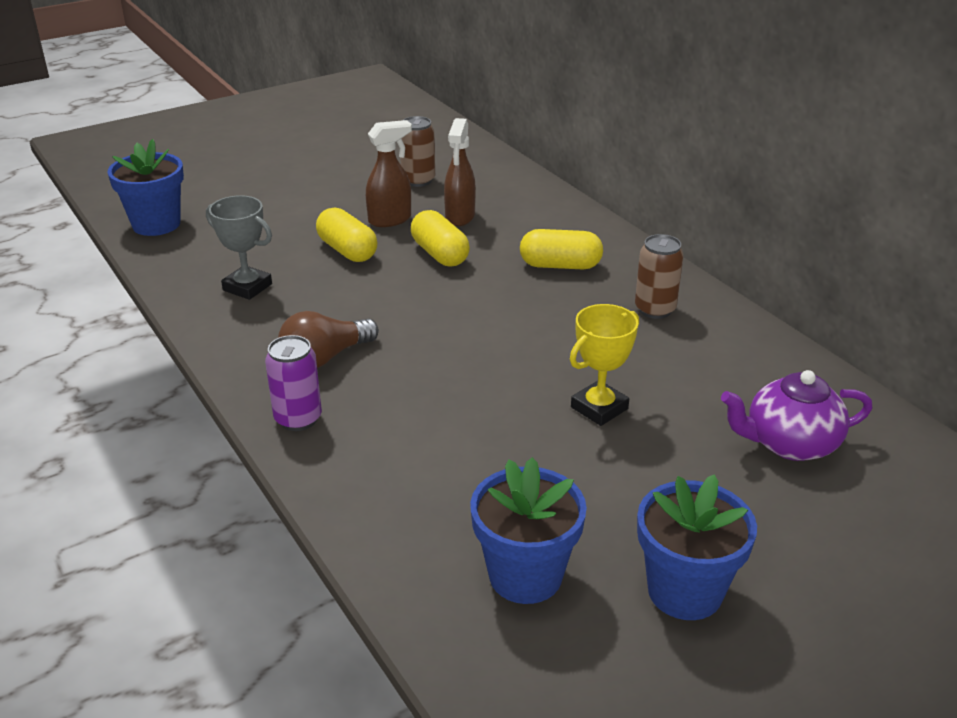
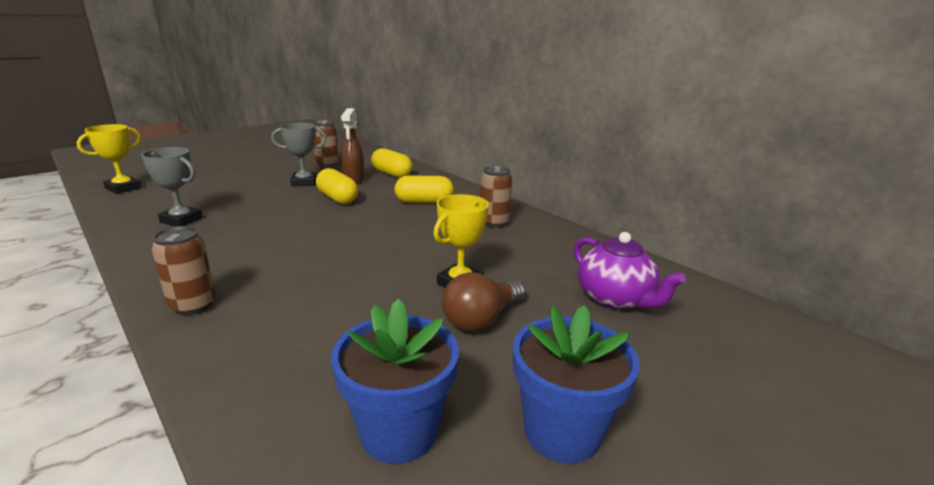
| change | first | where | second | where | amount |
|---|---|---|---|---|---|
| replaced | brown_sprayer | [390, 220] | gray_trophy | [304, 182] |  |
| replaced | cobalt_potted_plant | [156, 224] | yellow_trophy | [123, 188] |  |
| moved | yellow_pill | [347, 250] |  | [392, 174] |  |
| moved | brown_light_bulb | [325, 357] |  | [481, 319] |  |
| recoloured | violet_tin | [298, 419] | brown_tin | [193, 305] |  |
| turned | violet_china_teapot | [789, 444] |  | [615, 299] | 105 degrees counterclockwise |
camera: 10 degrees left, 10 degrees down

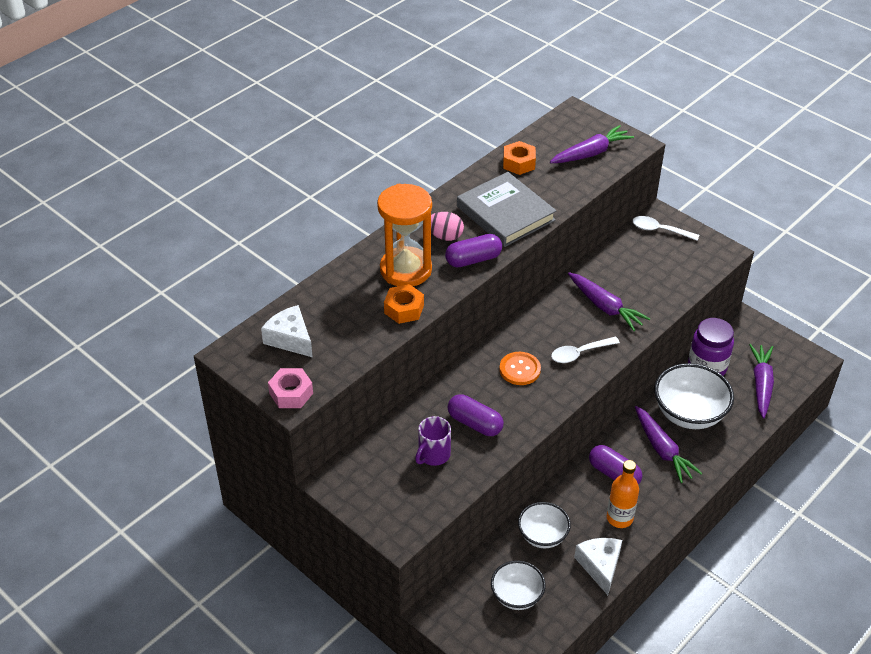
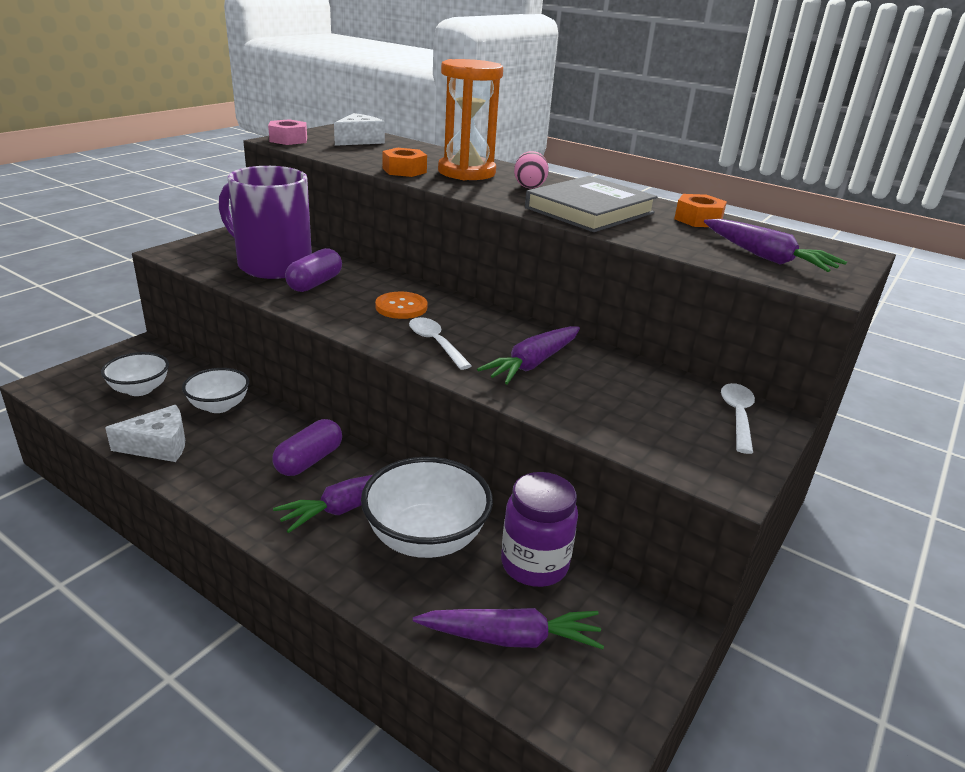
| change | first | where | second | where | amount |
|---|---|---|---|---|---|
| removed | violet_pill | [473, 259] |  |  |  |
| resized | violet_coffee_mug | [433, 455] |  | [272, 265] | x2.09 |
| removed | bright_orange_drink_bottle | [619, 518] |  |  |  |
camera: 80 degrees right, 15 degrees down

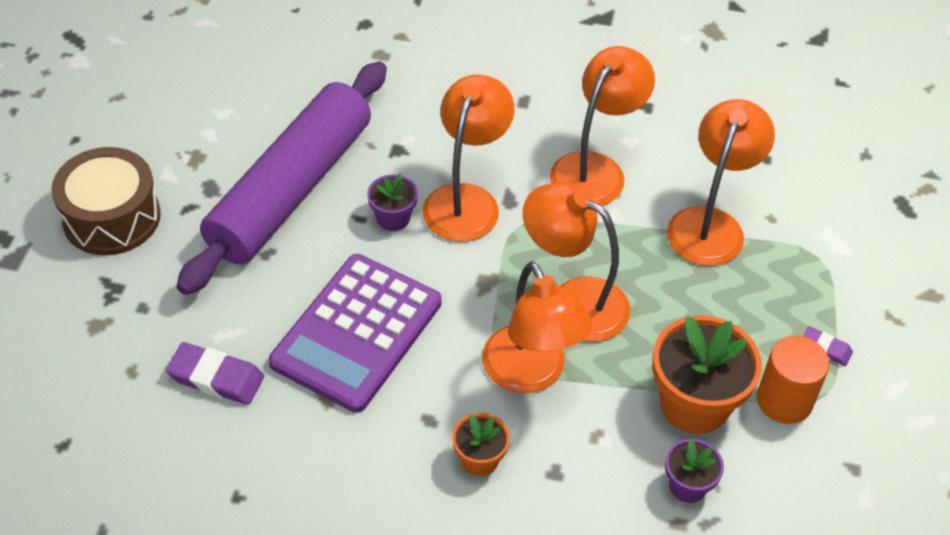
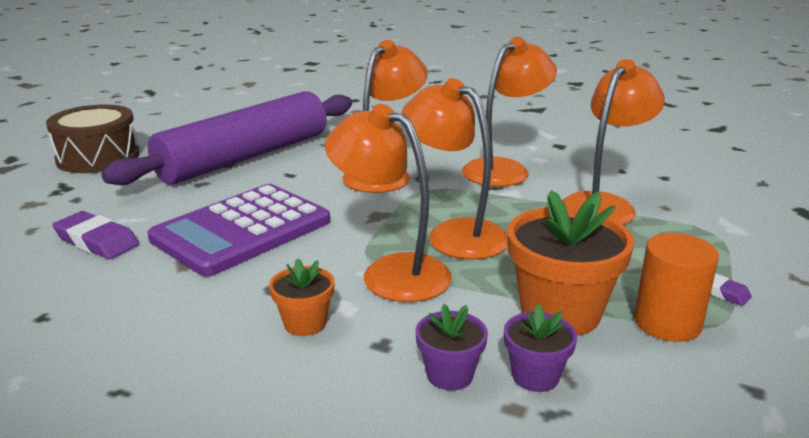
| change | first | where | second | where | amount |
|---|---|---|---|---|---|
| moved | violet_potted_plant | [393, 218] |  | [449, 375] |  |
| turned | bright_orange_lamp | [531, 374] |  | [391, 272] | 135 degrees clockwise |
camera: 15 degrees right, 25 degrees down

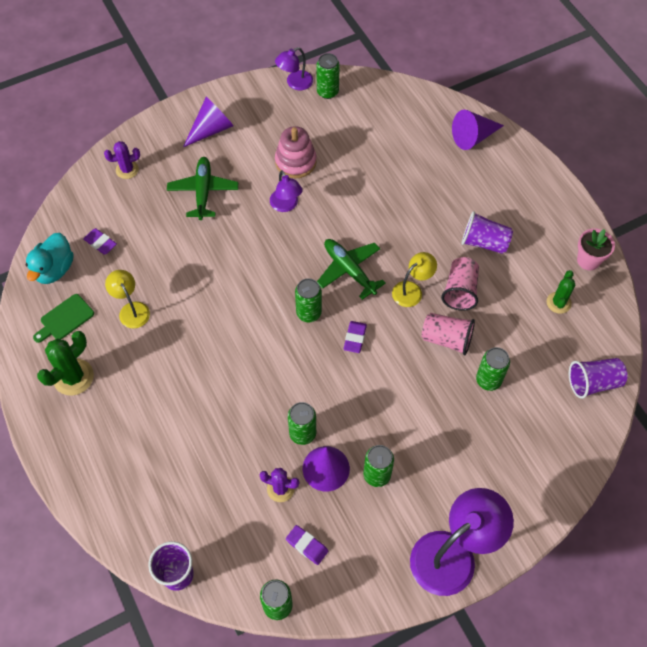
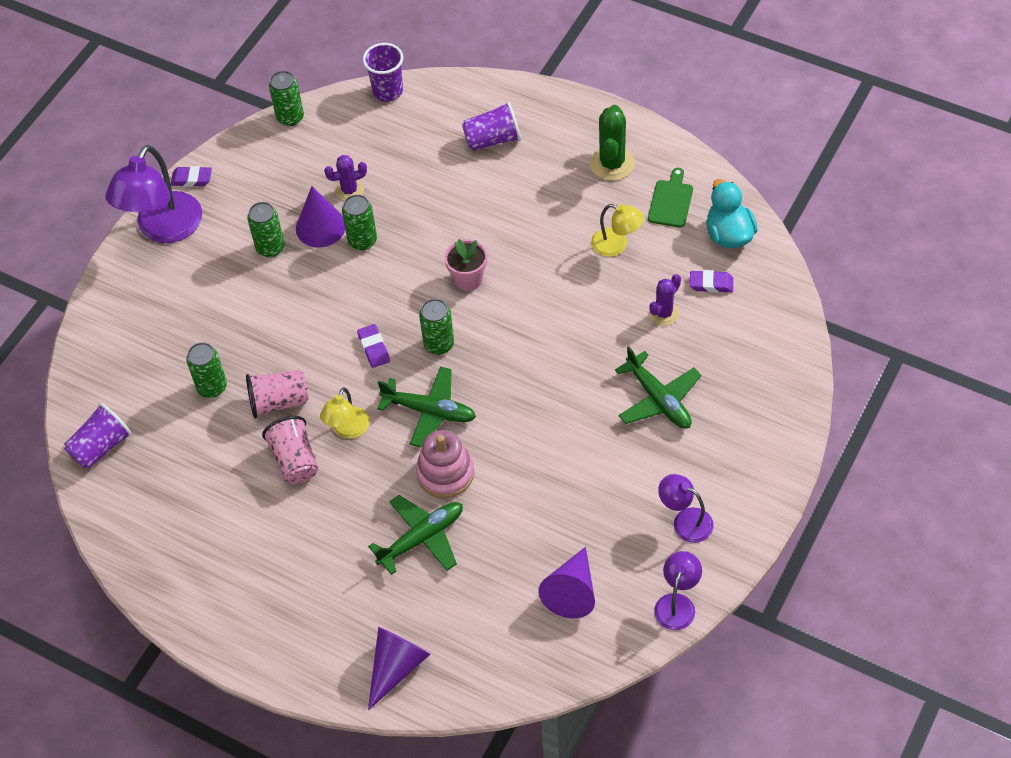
| change | first | where | second | where | amount |
|---|---|---|---|---|---|
| removed | leaf-green_tin | [327, 92] |  |  |  |
| moved | violet_solid_cone | [211, 129] |  | [572, 591] |  |
| moved | rose-pink_stacking_rings | [295, 162] |  | [445, 473] |  |
| moved | violet_cactus | [127, 170] |  | [664, 313] |  |
| moved | violet_lamp | [286, 205] |  | [685, 521] |  |
| moved | violet_cup | [484, 242] |  | [492, 140] |  |
| moved | rose-pink_potted_plant | [588, 260] |  | [468, 279] |  |
| removed | leaf-green_cactus | [558, 303] |  |  |  |
| moved | violet_pencil_eraser | [307, 545] |  | [191, 179] |  |
| added |  |  | leaf-green_aeroplane | [422, 538] |  |
camera: 150 degrees right, 5 degrees down

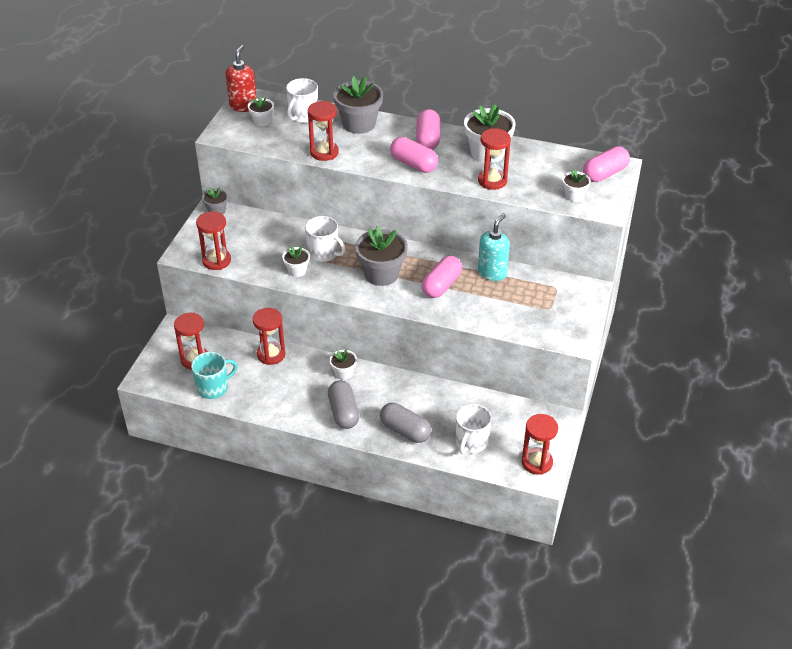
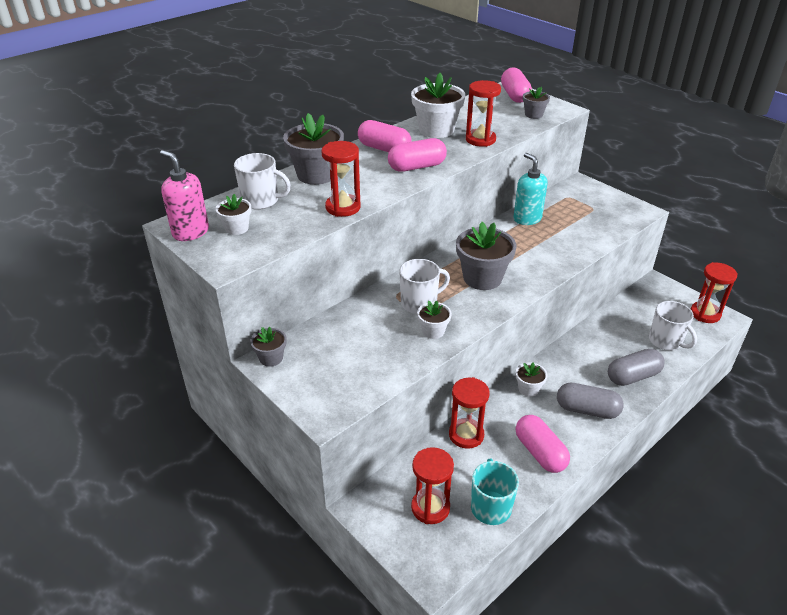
| change | first | where | second | where | amount |
|---|---|---|---|---|---|
| recoloured | crimson_pump_bottle | [243, 106] | rose-pink_pump_bottle | [190, 232] |  |
| turned | white_coffee_mug | [303, 116] |  | [261, 201] | 45 degrees counterclockwise |
| recoloured | white_potted_plant | [574, 196] | gray_potted_plant | [533, 114] |  |
| removed | crimson_hourglass | [216, 261] |  |  |  |
| moved | rose-pink_pill | [441, 285] |  | [540, 452] |  |
camera: 60 degrees left, 5 degrees down

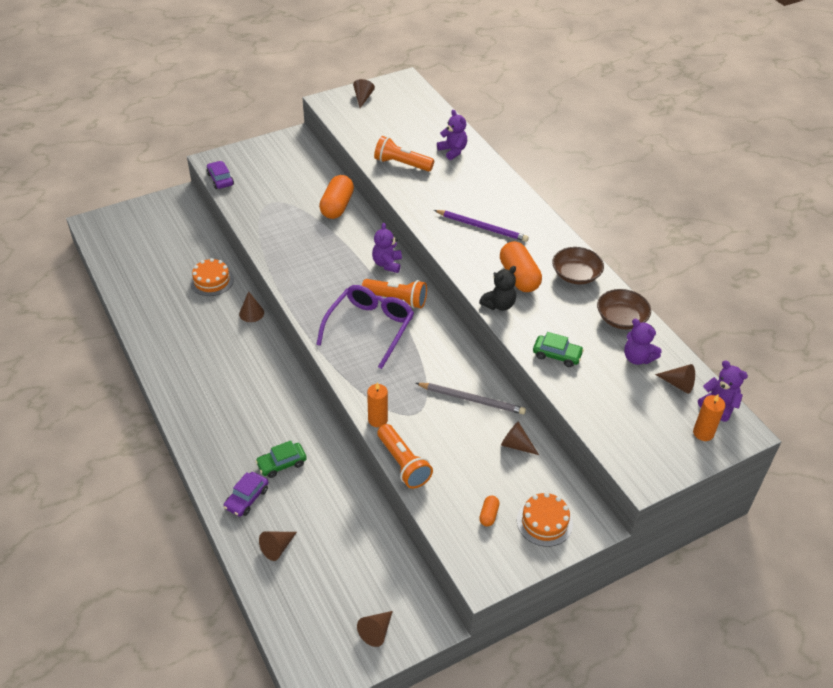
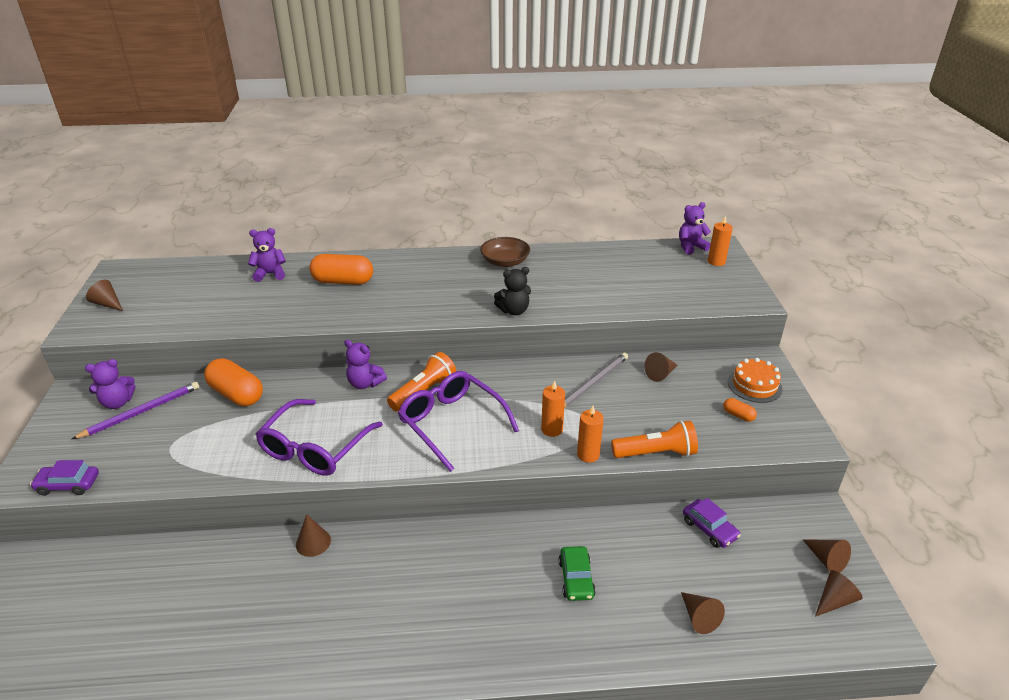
| change | first | where | second | where | amount |
|---|---|---|---|---|---|
| removed | bright_orange_pocket_torch | [401, 164] |  |  |  |
| moved | violet_wooden_pencil | [482, 227] |  | [141, 412] |  |
| moved | bright_orange_pill | [519, 277] |  | [343, 281] |  |
| removed | bright_orange_layer_cake | [212, 281] |  |  |  |
| turned | black_teddy_bear | [499, 305] |  | [514, 311] | 90 degrees clockwise |
| removed | brown_serving_bowl | [621, 318] |  |  |  |
| moved | violet_teddy_bear | [637, 358] |  | [118, 403] |  |
| removed | leaf-green_toy_car | [557, 355] |  |  |  |
| moved | brown_solid_cone | [678, 384] |  | [834, 600] |  |
| moved | violet_toy_car | [247, 498] |  | [709, 529] |  |
| added |  |  | bright_orange_pillar_candle | [552, 429] |  |
| added |  |  | violet_spectacles | [315, 447] |  |
camera: 65 degrees left, 10 degrees down

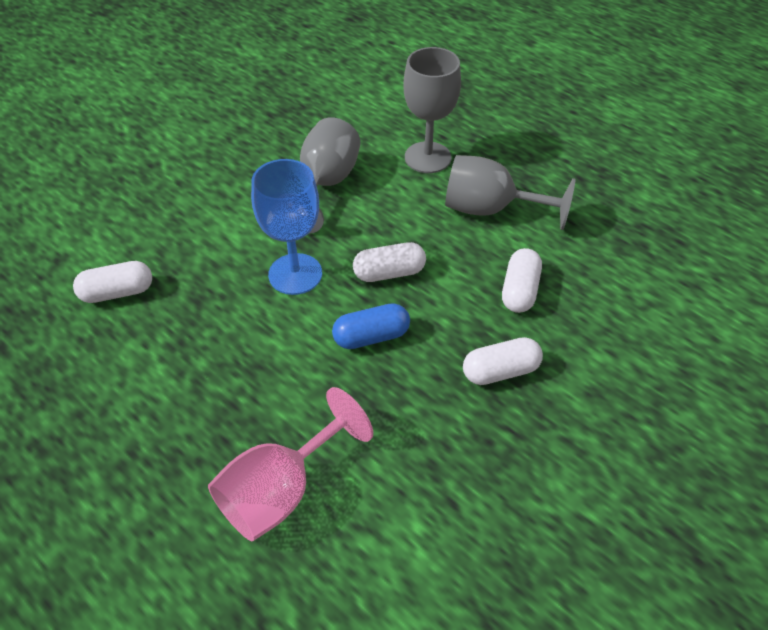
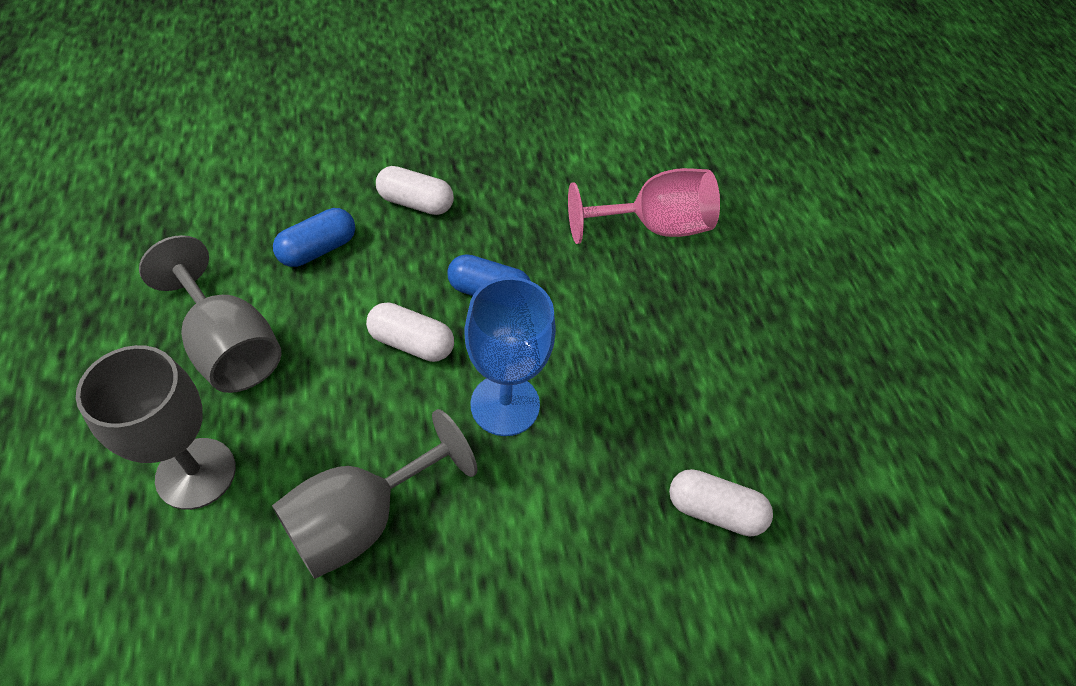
| change | first | where | second | where | amount |
|---|---|---|---|---|---|
| recoloured | white_pill | [519, 290] | cobalt_pill | [318, 249] |  |
camera: 150 degrees left, 5 degrees up

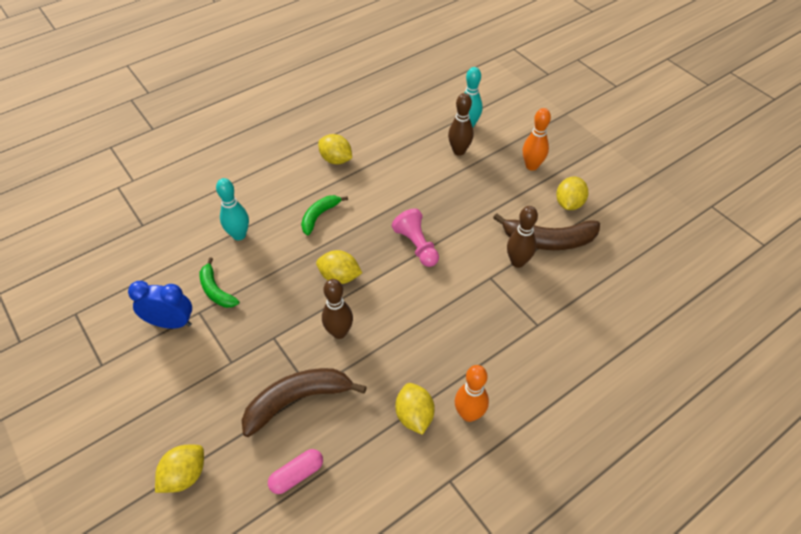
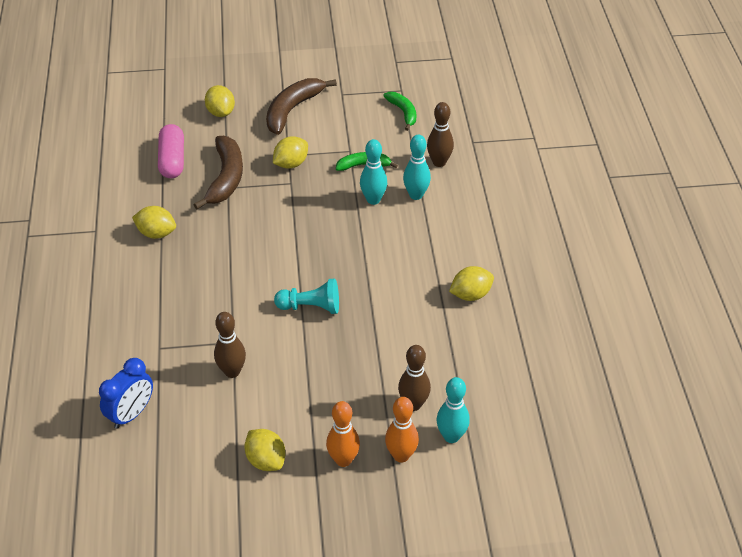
| change | first | where | second | where | amount |
|---|---|---|---|---|---|
| moved | leaf-green_banana | [319, 216] |  | [403, 112] |  |
| recoloured | rose-pink_chess_pawn | [416, 245] | teal_chess_pawn | [311, 307] |  |
| moved | brown_banana | [548, 240] |  | [292, 110] |  |
| moved | yellow_lemon | [339, 277] |  | [291, 163] |  |
| moved | brown_tenpin | [339, 332] |  | [439, 162] |  |
| moved | cobalt_alarm_clock | [171, 323] |  | [131, 414] |  |
| moved | bright_orange_tenpin | [469, 414] |  | [401, 455] |  |
| resized | rose-pink_pill | [297, 475] |  | [172, 160] | x1.51 |
| added |  |  | teal_tenpin | [373, 200] |  |
camera: 120 degrees right, 5 degrees down

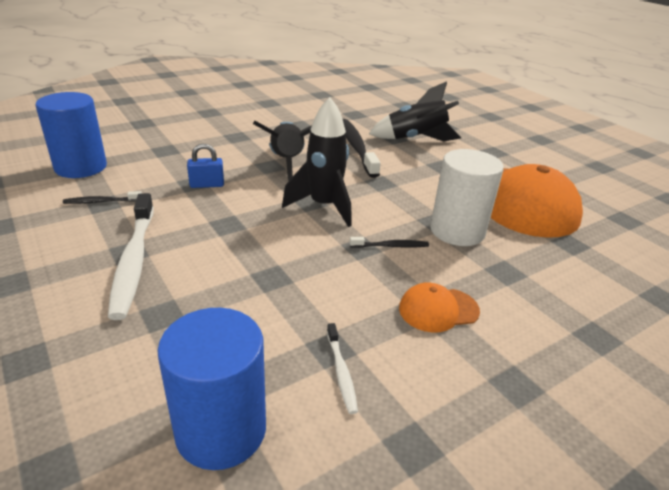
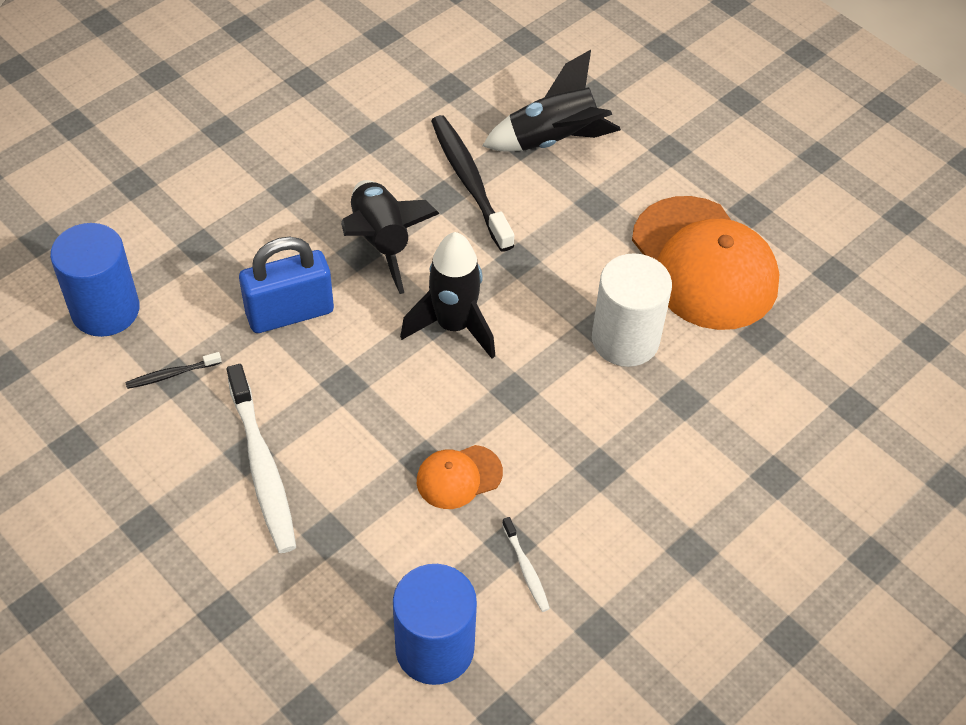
| change | first | where | second | where | amount |
|---|---|---|---|---|---|
| resized | cobalt_padlock | [207, 185] |  | [290, 313] | x1.89 |
| removed | black_toothbrush | [391, 246] |  |  |  |
| moved | bright_orange_peaked_cap | [438, 310] |  | [458, 477] |  |
camera: 10 degrees left, 20 degrees up

